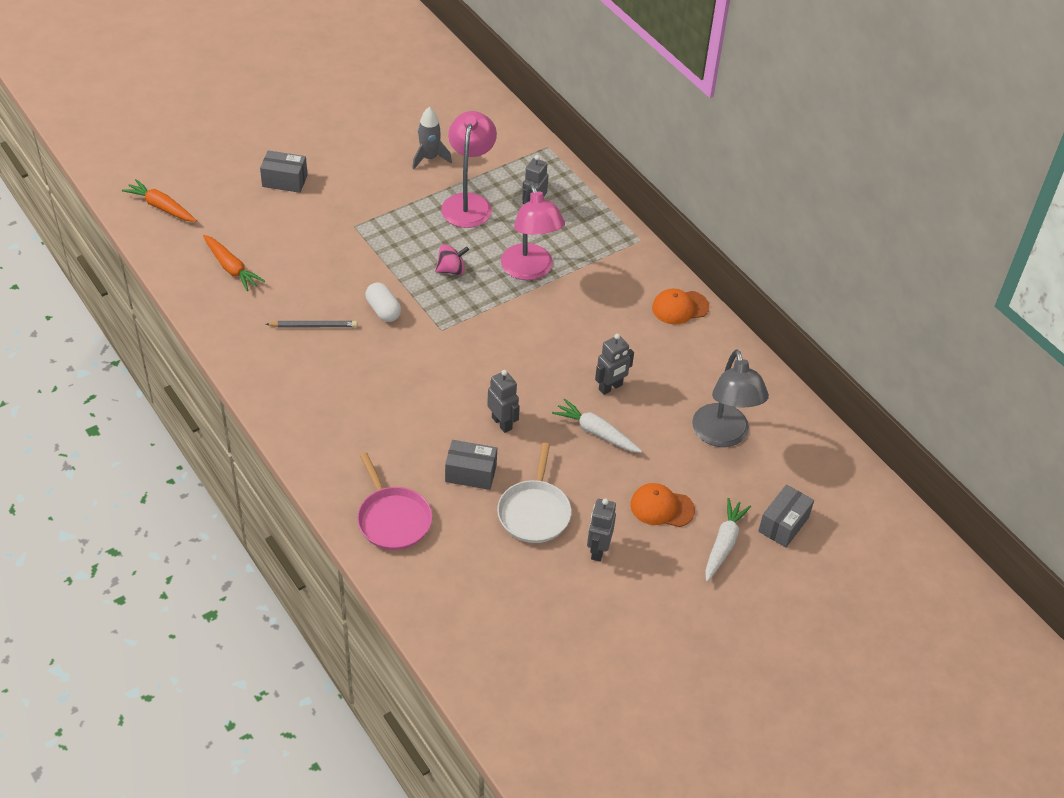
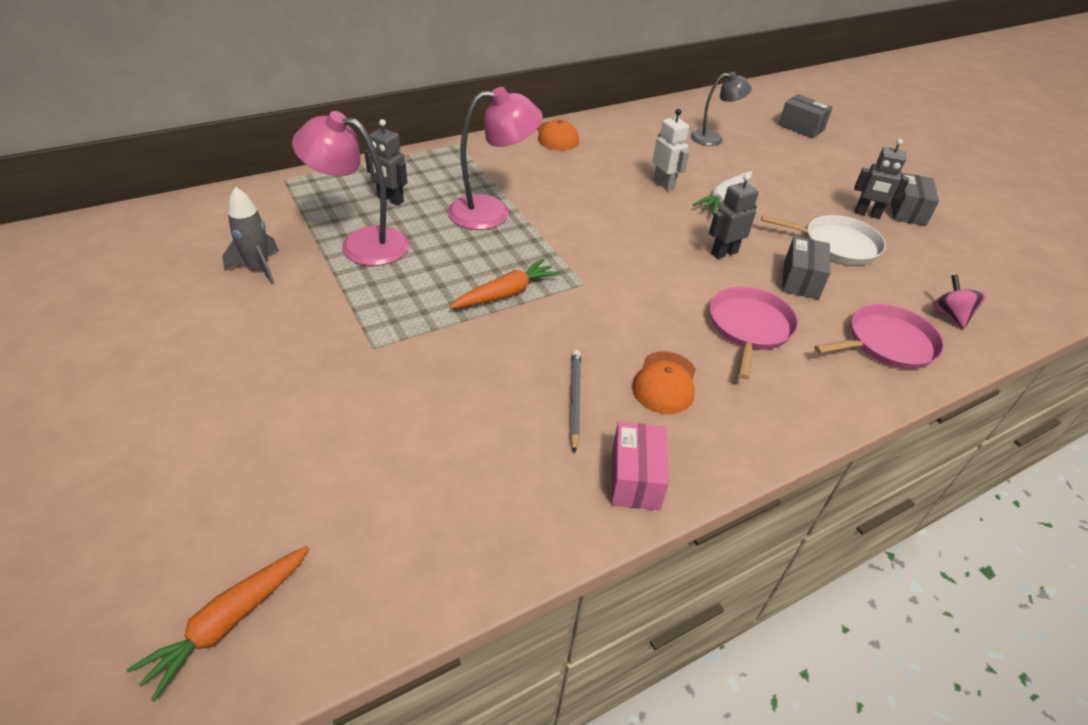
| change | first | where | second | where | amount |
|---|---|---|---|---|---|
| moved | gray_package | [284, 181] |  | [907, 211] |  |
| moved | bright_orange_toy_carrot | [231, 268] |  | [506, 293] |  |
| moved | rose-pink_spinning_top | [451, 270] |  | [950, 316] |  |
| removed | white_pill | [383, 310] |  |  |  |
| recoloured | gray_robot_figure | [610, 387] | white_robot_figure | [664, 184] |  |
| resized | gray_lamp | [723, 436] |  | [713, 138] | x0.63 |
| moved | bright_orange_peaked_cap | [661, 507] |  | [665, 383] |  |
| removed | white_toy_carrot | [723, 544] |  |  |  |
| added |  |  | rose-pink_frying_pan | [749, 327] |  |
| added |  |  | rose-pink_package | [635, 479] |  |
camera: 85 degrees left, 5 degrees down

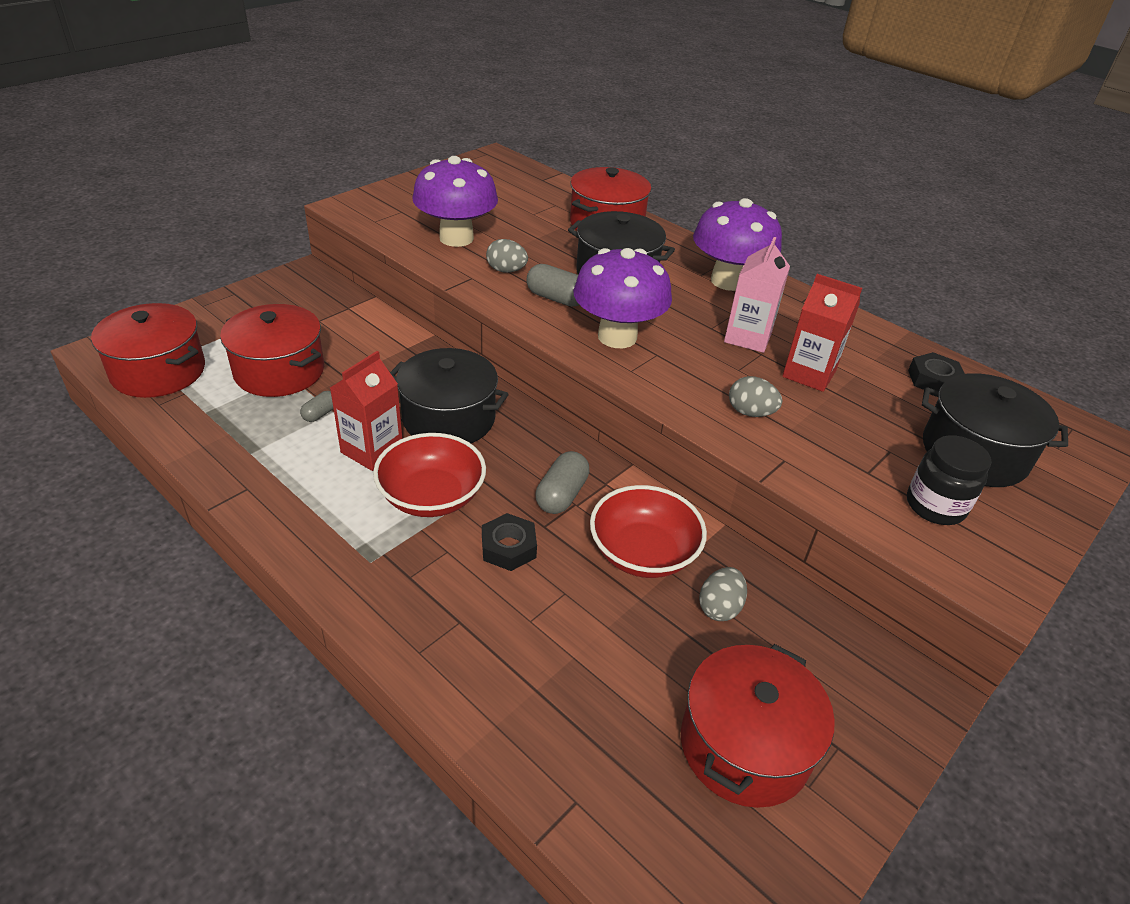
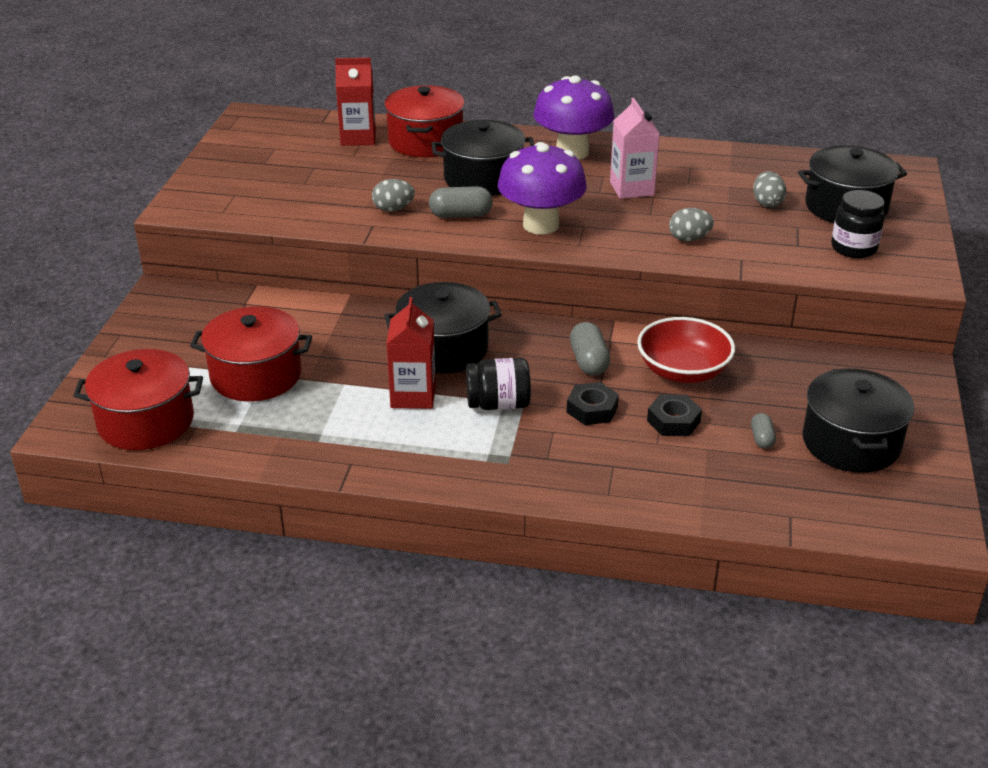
| change | first | where | second | where | amount |
|---|---|---|---|---|---|
| removed | violet_toadstool | [456, 238] |  |  |  |
| moved | crimson_juice_carton | [809, 374] |  | [358, 138] |  |
| moved | black_hexagon_nut | [933, 380] |  | [673, 421] |  |
| moved | gray_pill | [320, 414] |  | [762, 438] |  |
| replaced | crimson_serving_bowl | [431, 496] | black_jar | [498, 404] |  |
| moved | gray_egg_shape | [719, 607] |  | [767, 203] |  |
| recoloured | crimson_pot | [744, 745] | black_pot | [851, 442] |  |
camera: 30 degrees left, 5 degrees down

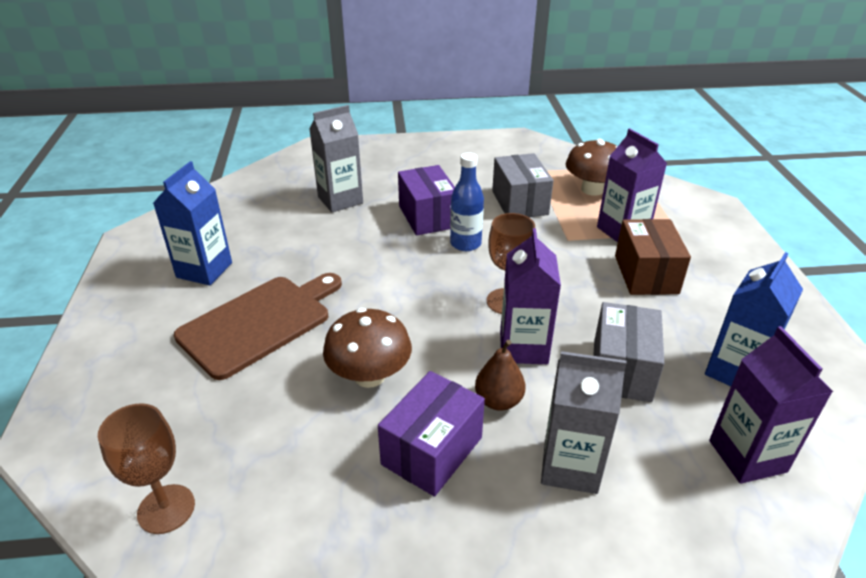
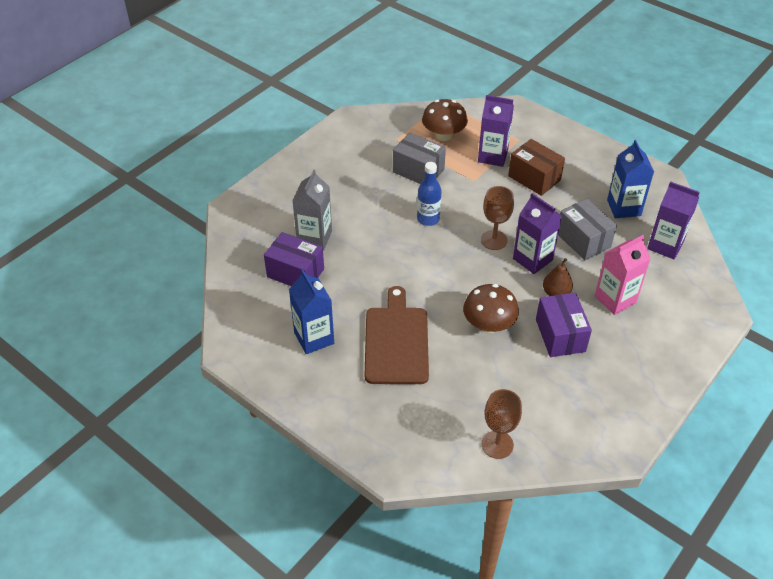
| change | first | where | second | where | amount |
|---|---|---|---|---|---|
| moved | violet_package | [427, 216] |  | [295, 273] |  |
| recoloured | gray_juice_carton | [570, 466] | rose-pink_juice_carton | [615, 299] |  |
camera: 45 degrees left, 10 degrees up

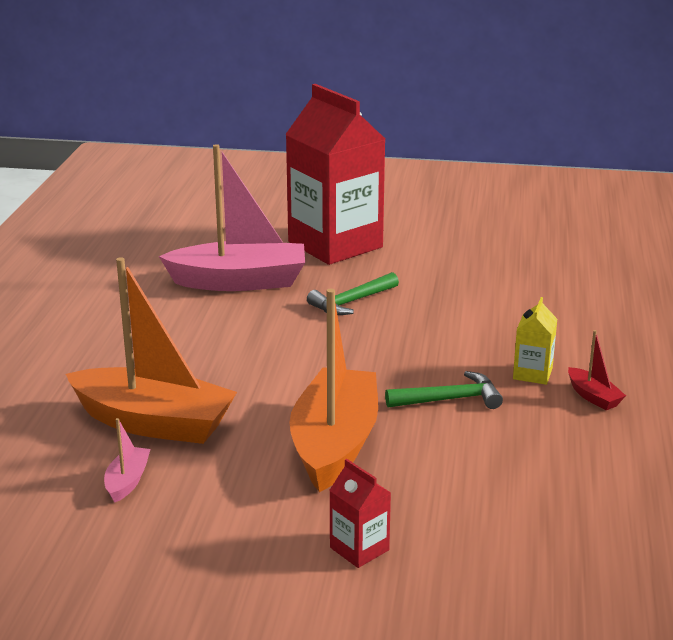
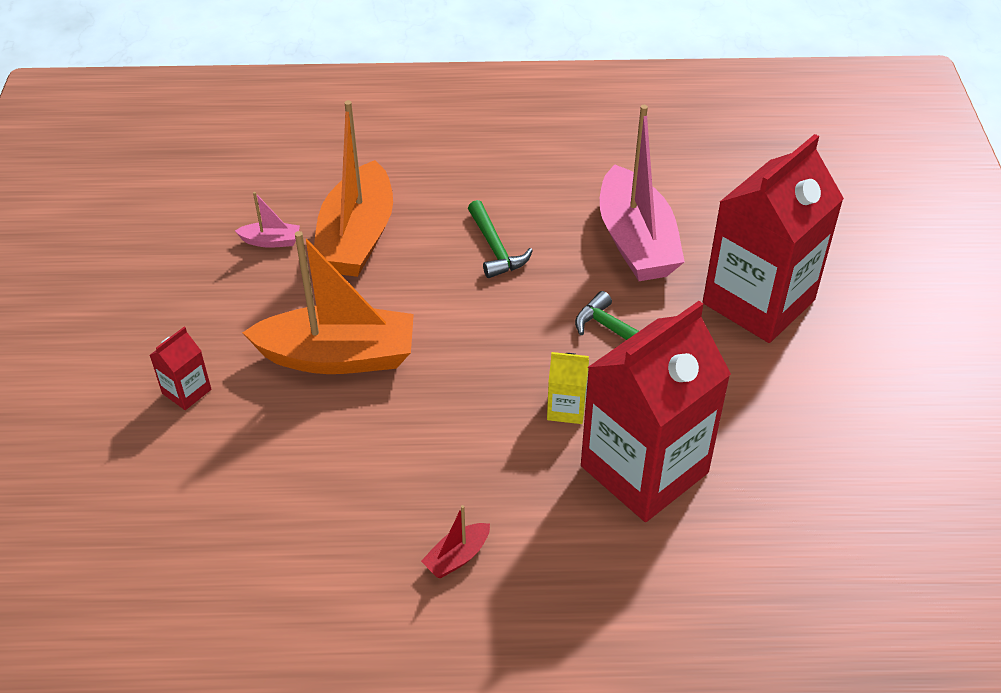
| change | first | where | second | where | amount |
|---|---|---|---|---|---|
| moved | yellow_juice_carton | [532, 374] |  | [566, 408] |  |
| moved | leaf-green_carpenter's_hammer | [450, 400] |  | [495, 248] |  |
| added |  |  | crimson_juice_carton | [644, 469] |  |
camera: 80 degrees right, 20 degrees up

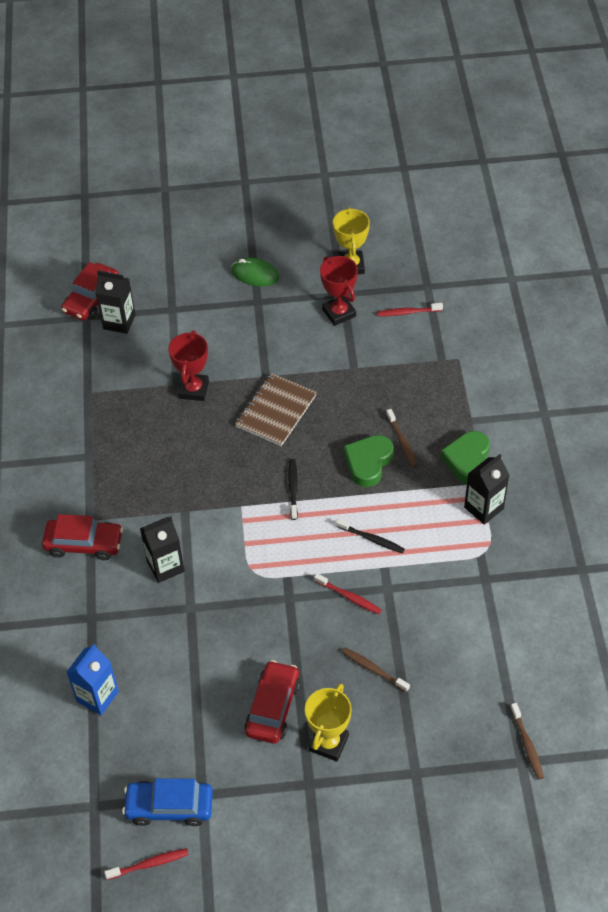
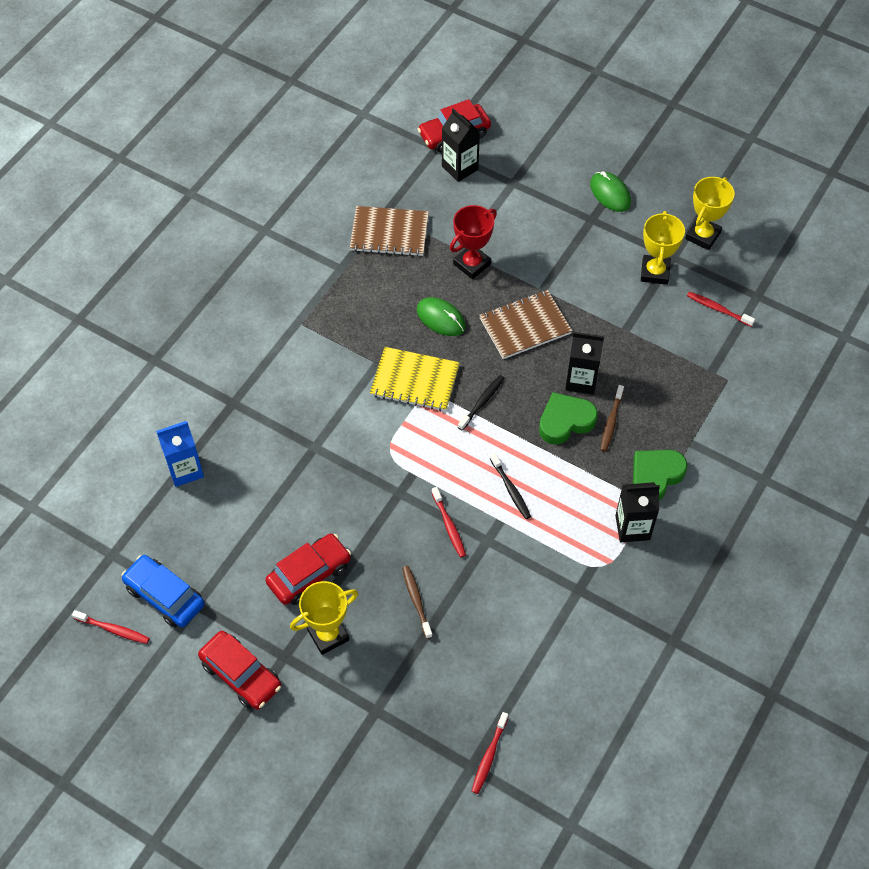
| change | first | where | second | where | amount |
|---|---|---|---|---|---|
| recoloured | crimson_trophy | [339, 313] | yellow_trophy | [655, 272] |  |
| moved | crimson_toy_car | [84, 544] |  | [241, 674] |  |
| moved | black_juice_carton | [165, 566] |  | [581, 380] |  |
| recoloured | brown_toothbrush | [527, 744] | crimson_toothbrush | [489, 756] |  |
| added |  |  | brown_exercise_book | [389, 233] |  |
| added |  |  | leaf-green_PC_mouse | [441, 318] |  |
| added |  |  | yellow_exercise_book | [415, 381] |  |
camera: 35 degrees right, 5 degrees up

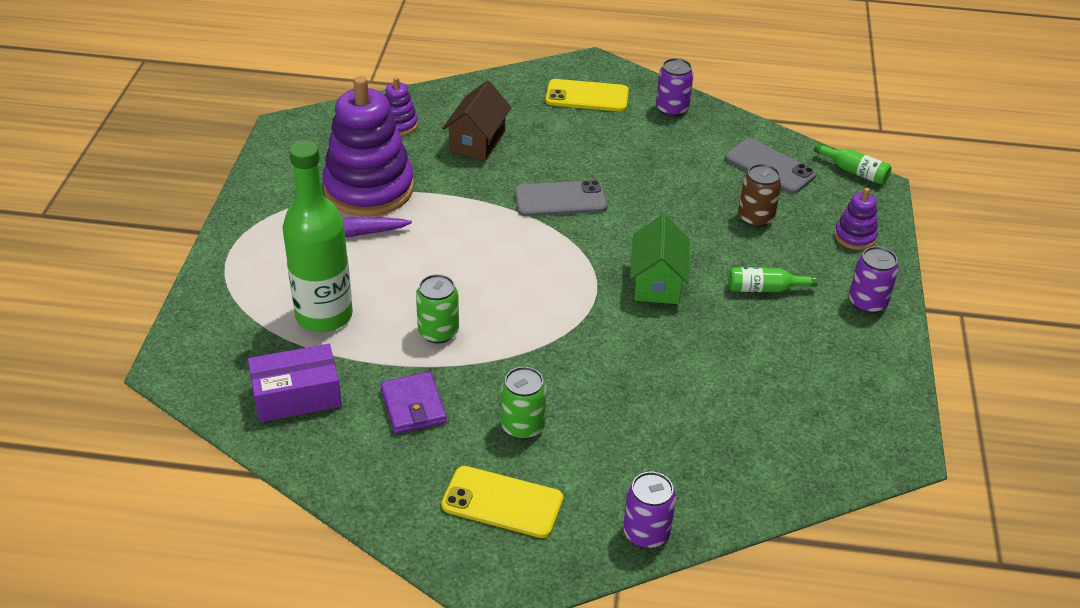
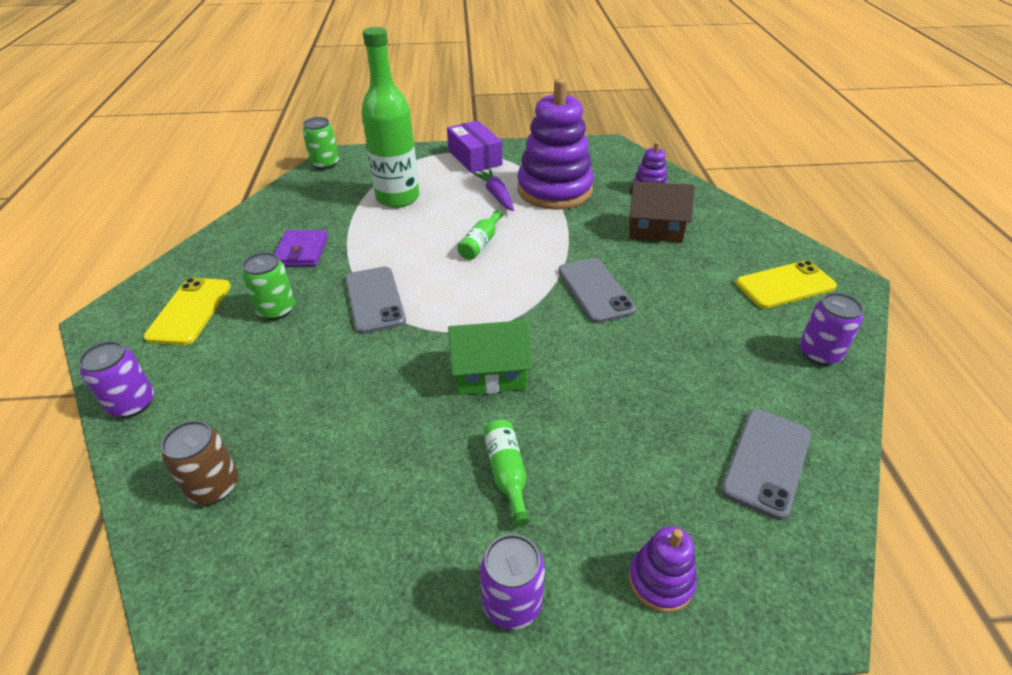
| change | first | where | second | where | amount |
|---|---|---|---|---|---|
| turned | yellow_mobile_phone | [587, 96] |  | [785, 285] | 75 degrees clockwise |
| moved | leaf-green_drink_bottle | [854, 171] |  | [481, 243] |  |
| moved | brown_tin | [755, 218] |  | [214, 486] |  |
| moved | leaf-green_tin | [438, 332] |  | [325, 164] |  |
| moved | violet_package | [296, 395] |  | [475, 158] |  |
| turned | violet_billfold | [413, 406] |  | [301, 251] | 60 degrees counterclockwise |
| added |  |  | gray_mobile_phone | [374, 300] |  |
camera: 80 degrees right, 0 degrees up

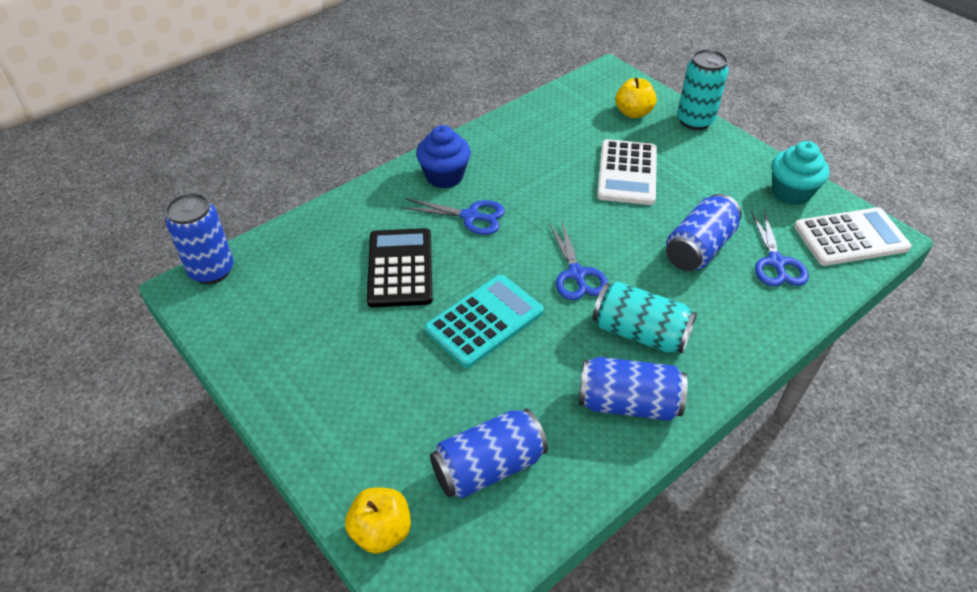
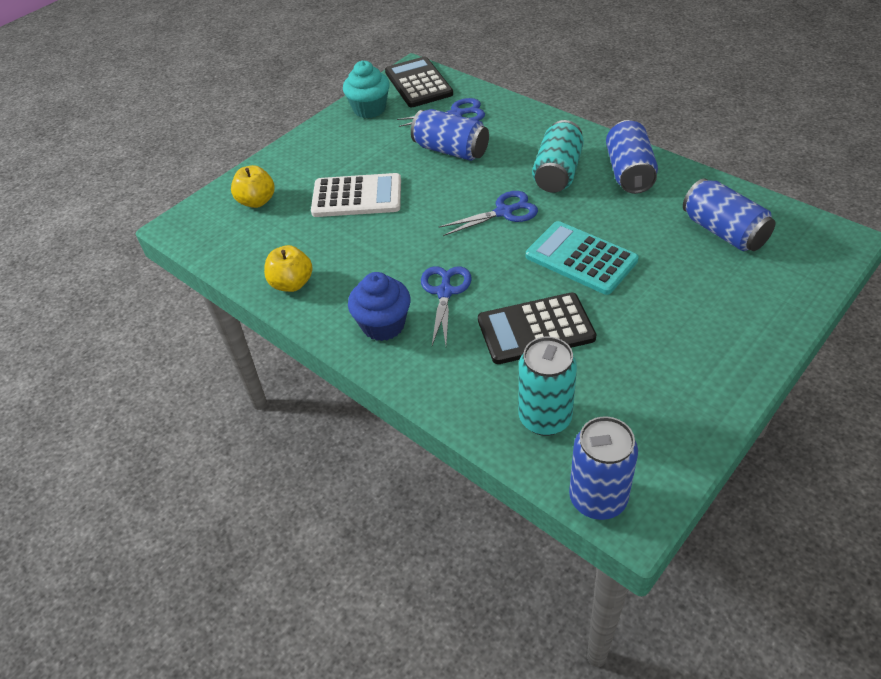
| change | first | where | second | where | amount |
|---|---|---|---|---|---|
| moved | teal_tin | [695, 121] |  | [545, 418] |  |
| recoloured | white_adding_machine | [850, 237] | black_adding_machine | [418, 83] |  |
| moved | yellow_apple | [381, 531] |  | [292, 283] |  |
camera: 95 degrees left, 0 degrees up

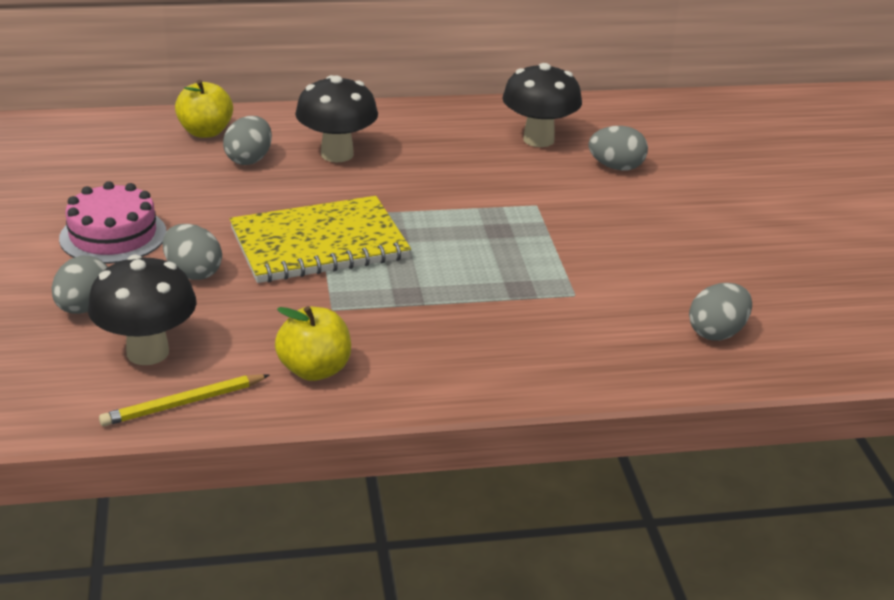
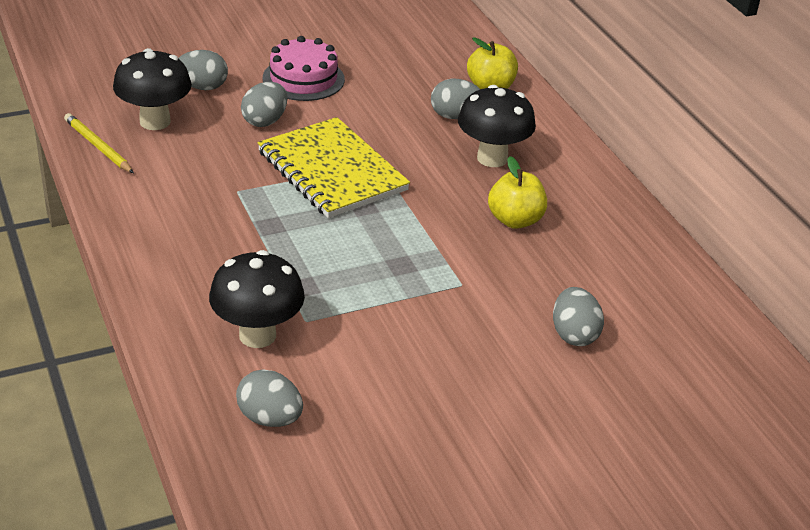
| change | first | where | second | where | amount |
|---|---|---|---|---|---|
| moved | black_toadstool | [538, 140] |  | [257, 335] |  |
| moved | yellow_apple | [314, 370] |  | [515, 220] |  |
camera: 75 degrees right, 5 degrees up

